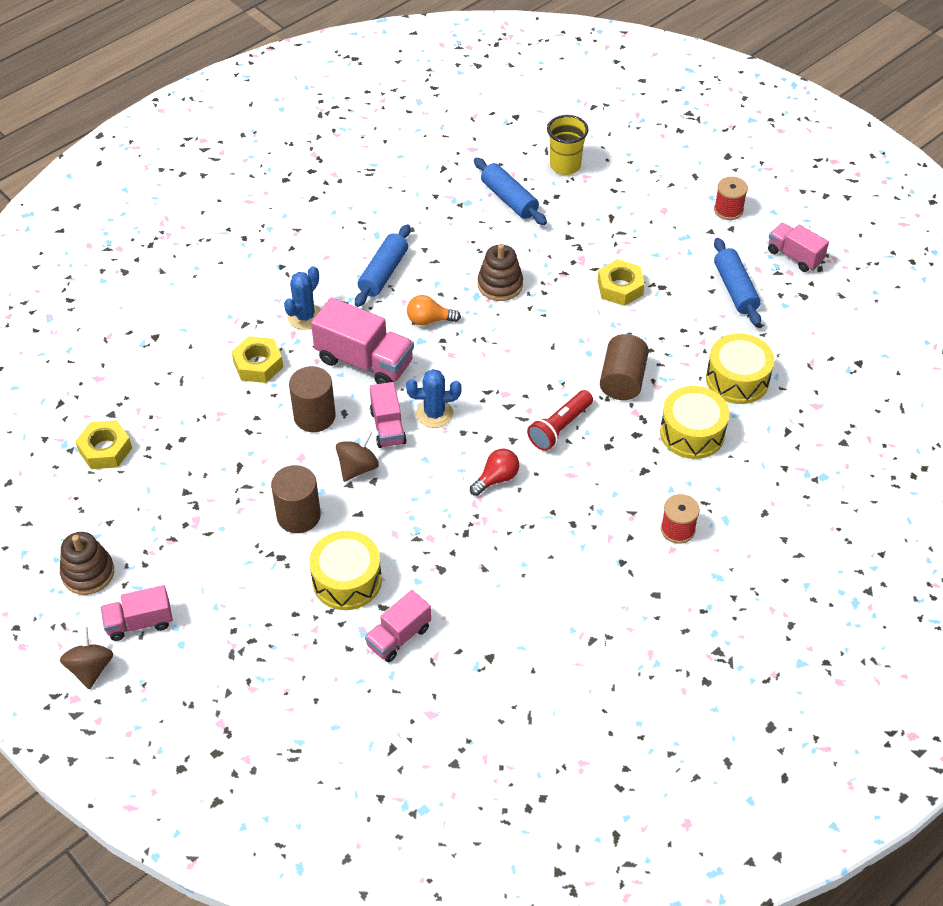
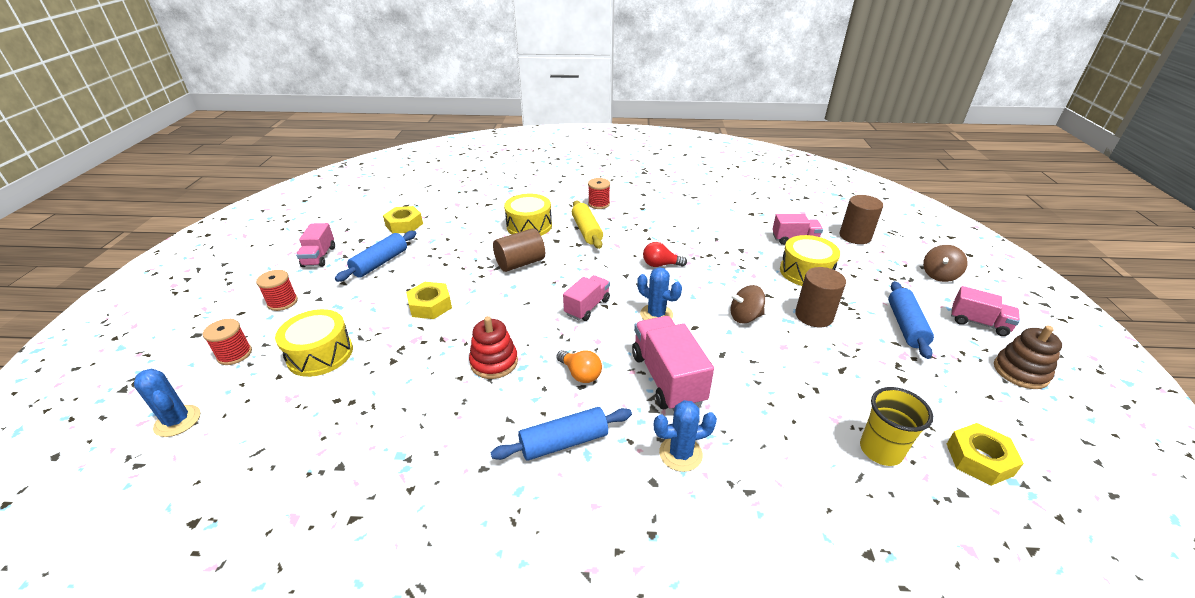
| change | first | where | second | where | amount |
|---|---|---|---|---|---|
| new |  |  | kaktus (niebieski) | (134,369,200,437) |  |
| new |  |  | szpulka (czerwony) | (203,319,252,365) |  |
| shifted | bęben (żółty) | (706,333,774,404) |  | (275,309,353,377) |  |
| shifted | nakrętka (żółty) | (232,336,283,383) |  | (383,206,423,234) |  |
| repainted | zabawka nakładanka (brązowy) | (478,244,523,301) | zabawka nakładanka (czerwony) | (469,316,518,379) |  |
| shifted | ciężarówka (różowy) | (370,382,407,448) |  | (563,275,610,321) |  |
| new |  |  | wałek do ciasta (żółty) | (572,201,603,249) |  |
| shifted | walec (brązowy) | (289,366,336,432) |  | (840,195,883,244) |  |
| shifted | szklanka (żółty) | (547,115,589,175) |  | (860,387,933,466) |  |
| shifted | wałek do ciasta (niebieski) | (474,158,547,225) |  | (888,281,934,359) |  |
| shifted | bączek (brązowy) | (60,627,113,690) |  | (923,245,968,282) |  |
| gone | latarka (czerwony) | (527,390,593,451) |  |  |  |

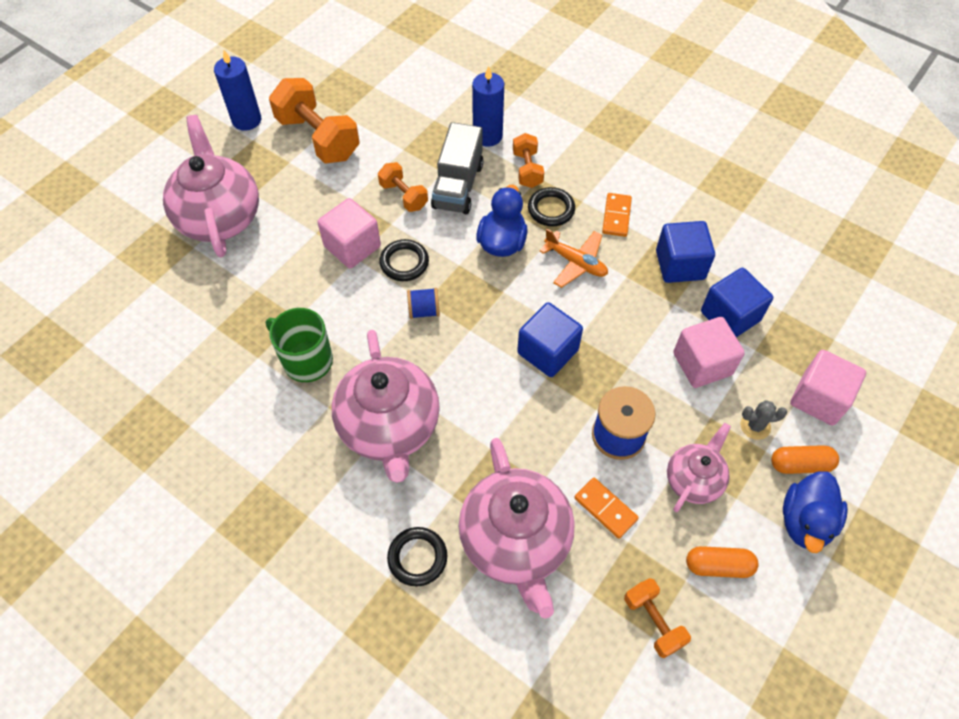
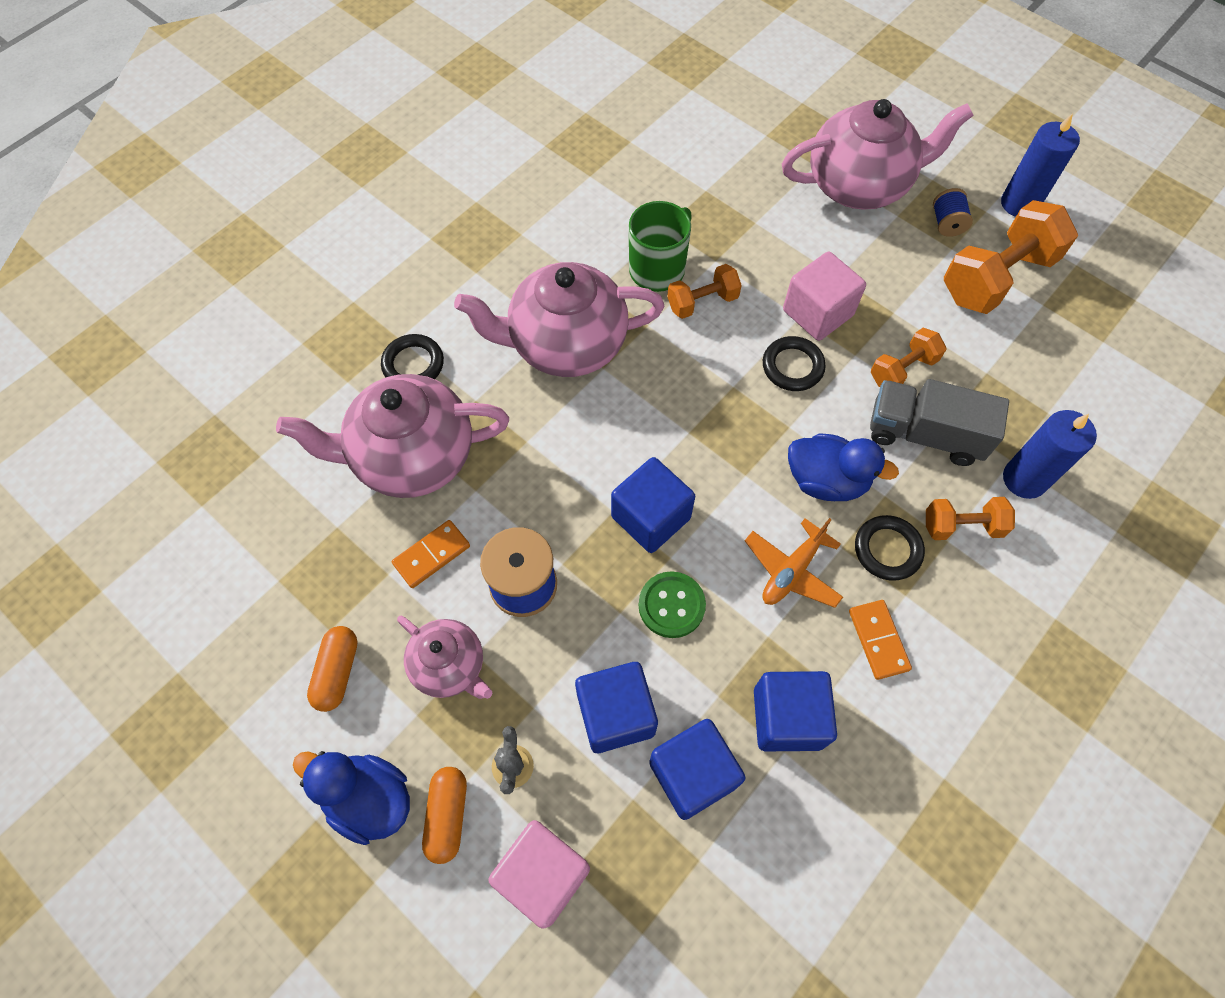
| change | first | where | second | where | amount |
|---|---|---|---|---|---|
| repainted | sześcian (różowy) | (673,317,745,388) | sześcian (niebieski) | (575,662,658,753) |  |
| new |  |  | guzik (zielony) | (639,571,706,638) |  |
| shifted | hantel (pomarańczowy) | (624,578,691,658) |  | (667,264,742,319) |  |
| rotated | kostka domina (pomarańczowy) | (602,193,632,237) |  | (849,600,912,680) | 60 degrees clockwise |
| shifted | szpulka (niebieski) | (407,288,440,319) |  | (933,188,973,237) |  |

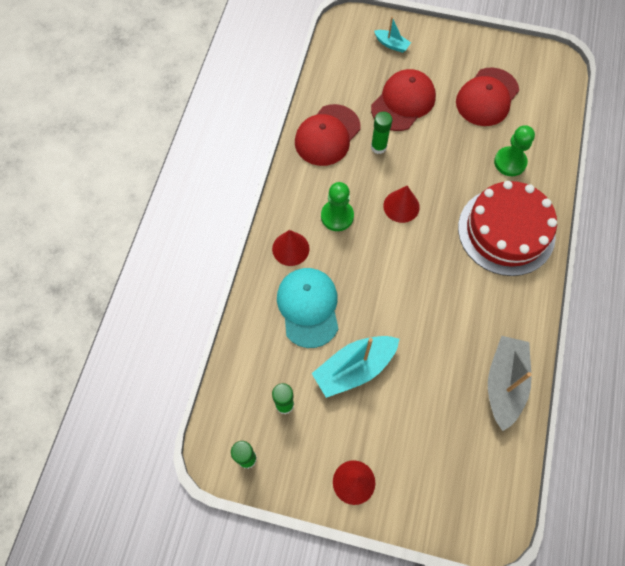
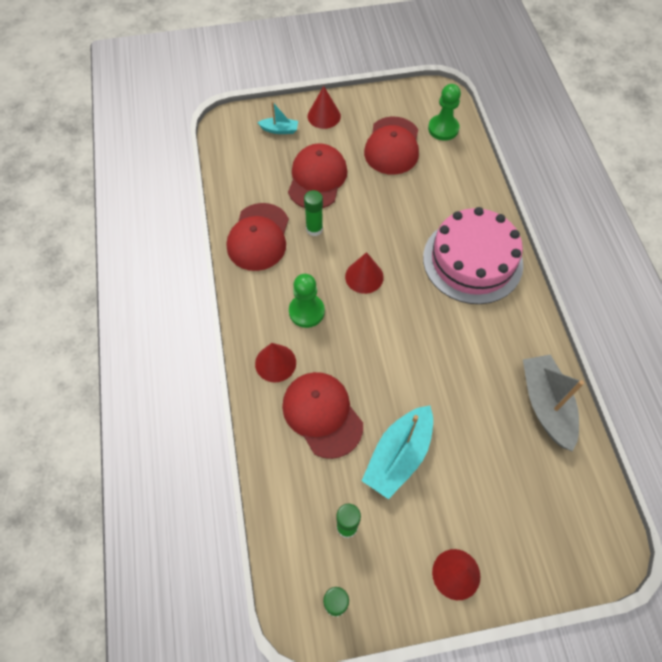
| change | first | where | second | where | amount |
|---|---|---|---|---|---|
| repainted | czapka (turkusowy) | (277,268,338,348) | czapka (czerwony) | (282,372,363,459) |  |
| new |  |  | stożek (czerwony) | (308,86,341,129) |  |
| repainted | tort (czerwony) | (458,181,557,276) | tort (różowy) | (423,207,523,304) |  |
| shifted | pionek (zielony) | (494,125,535,176) |  | (428,84,461,141) |  |

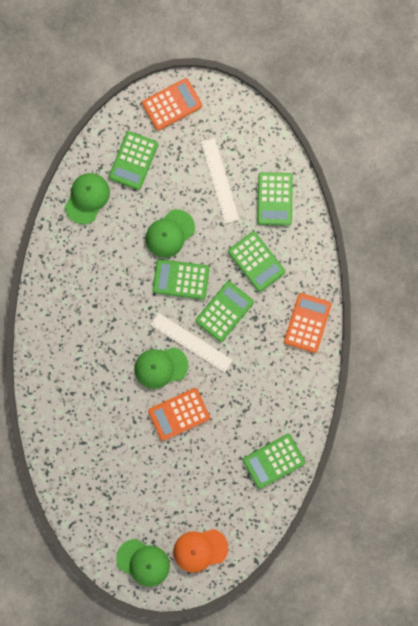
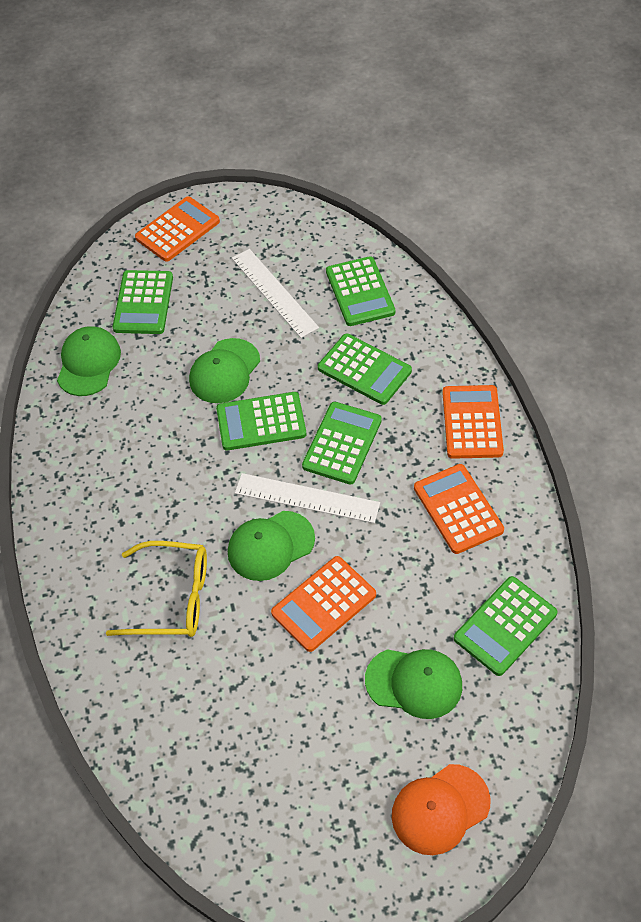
| change | first | where | second | where | amount |
|---|---|---|---|---|---|
| new |  |  | okulary (żółty) | (106,541,207,637) |  |
| shifted | czapka (zielony) | (116,539,170,587) |  | (365,649,462,719) |  |
| new |  |  | kalkulator (pomarańczowy) | (414,464,504,554) |  |

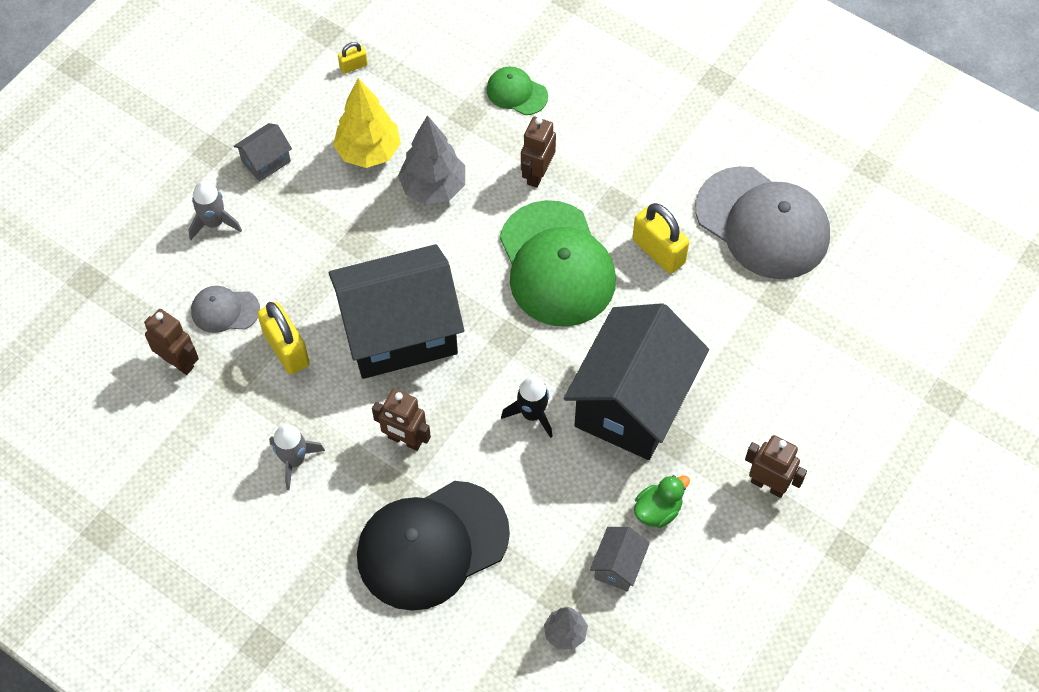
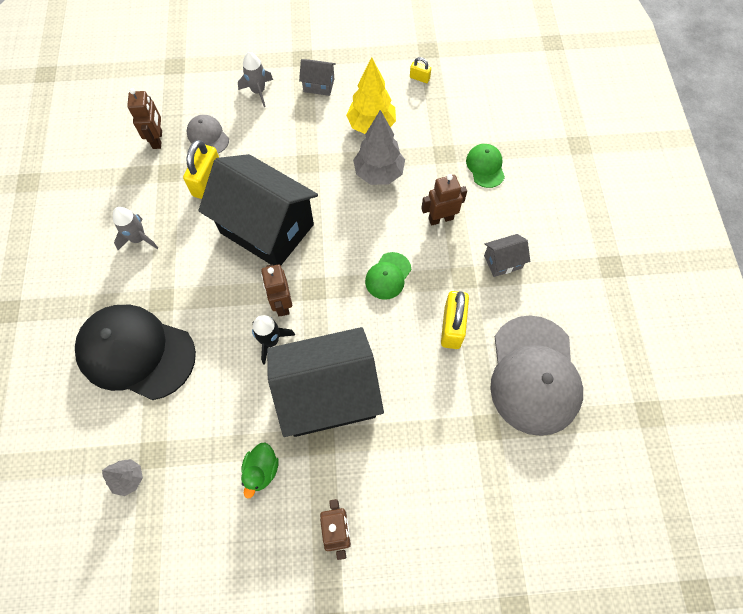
| change | first | where | second | where | amount |
|---|---|---|---|---|---|
| rotated | kaczka (zielony) | (634,475,690,528) |  | (241,443,279,499) | 90 degrees clockwise |
| shifted | robot (brązowy) | (372,389,431,451) |  | (261,264,292,316) |  |
| scaled | czapka (zielony) | (500,200,616,327) |  | (365,252,411,300) | x0.47 |
| shifted | domek (szary) | (590,527,650,592) |  | (484,234,530,277) |  |

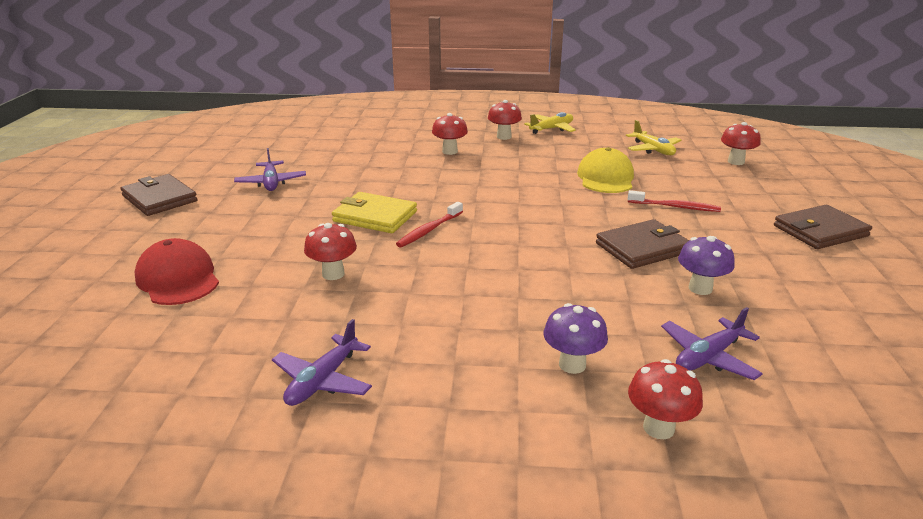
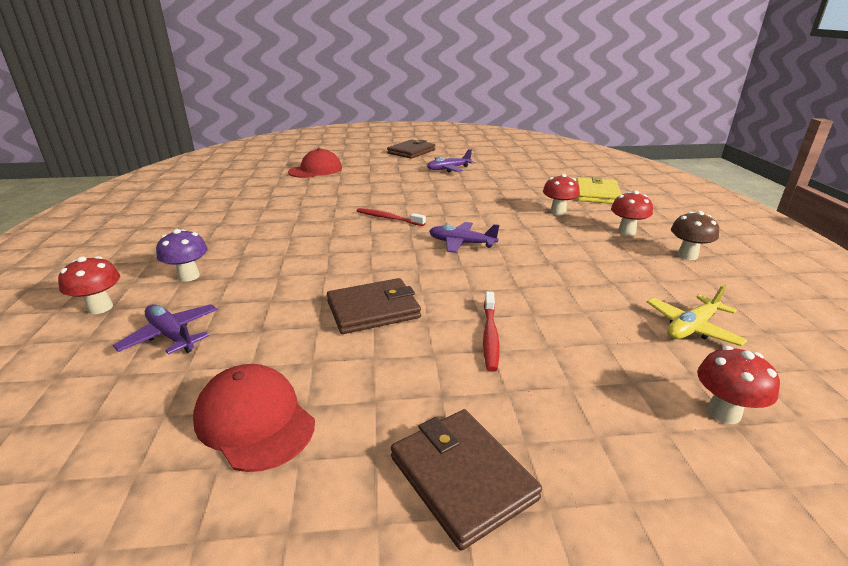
| change | first | where | second | where | amount |
|---|---|---|---|---|---|
| new |  |  | czapka (czerwony) | (193,364,315,472) |  |
| rotated | portfel (brązowy) | (596,219,689,269) |  | (327,278,421,334) | 75 degrees counterclockwise |
| shifted | samolot (fioletowy) | (272,319,372,406) |  | (429,222,499,253) |  |
| shifted | portfel (żółty) | (332,192,417,233) |  | (576,177,621,204) |  |
| swapped | samolot (żółty) | (524,112,576,134) | grzyb (brązowy) | (671,211,719,260) |  |
| gone | grzyb (czerwony) | (304,223,357,280) |  |  |  |
| gone | czapka (żółty) | (577,147,634,193) |  |  |  |
| gone | grzyb (fioletowy) | (678,236,735,295) |  |  |  |

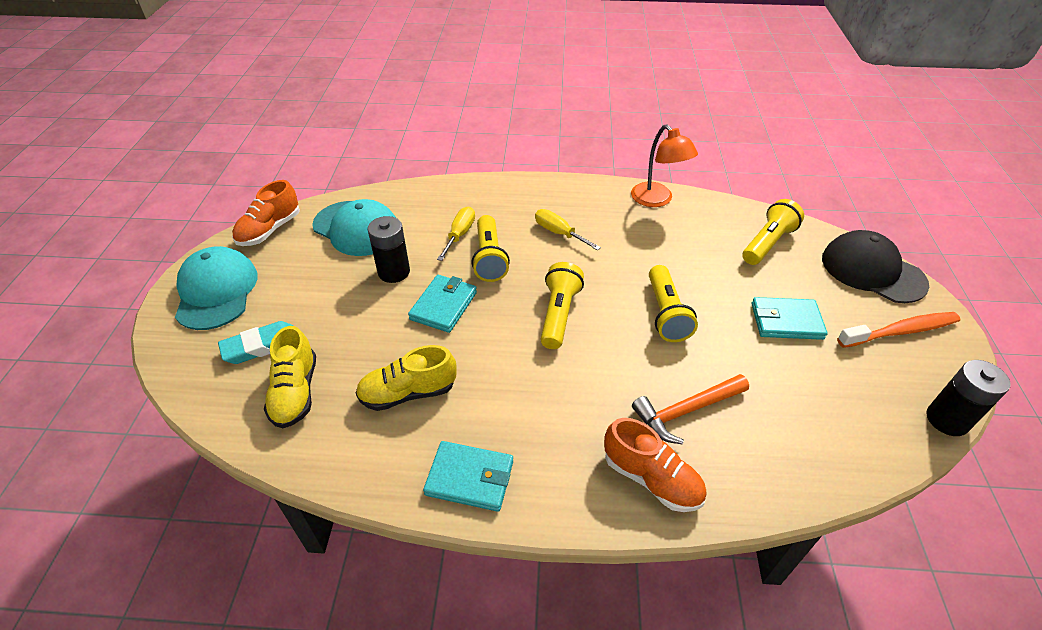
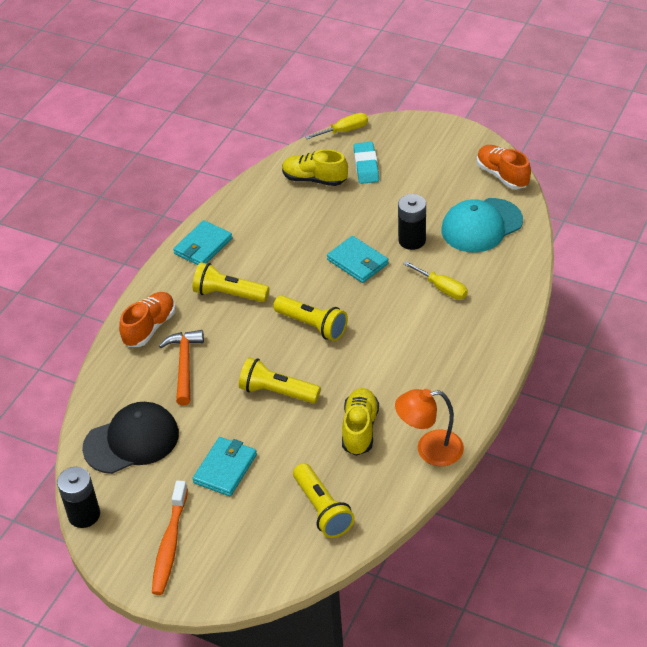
| change | first | where | second | where | amount |
|---|---|---|---|---|---|
| shifted | czapka (czarny) | (822,230,929,303) |  | (82,402,179,474) |  |
| rotated | but (pomarańczowy) | (604,418,707,512) |  | (119,292,176,347) | 150 degrees clockwise |
| shifted | latarka (żółty) | (472,215,510,282) |  | (193,262,269,302) |  |
| shifted | śrubokręt (żółty) | (535,209,601,251) |  | (305,113,368,139) |  |
| shifted | but (żółty) | (356,345,456,411) |  | (342,388,379,456) |  |
| gone | czapka (turkusowy) | (175,246,258,330) |  |  |  |

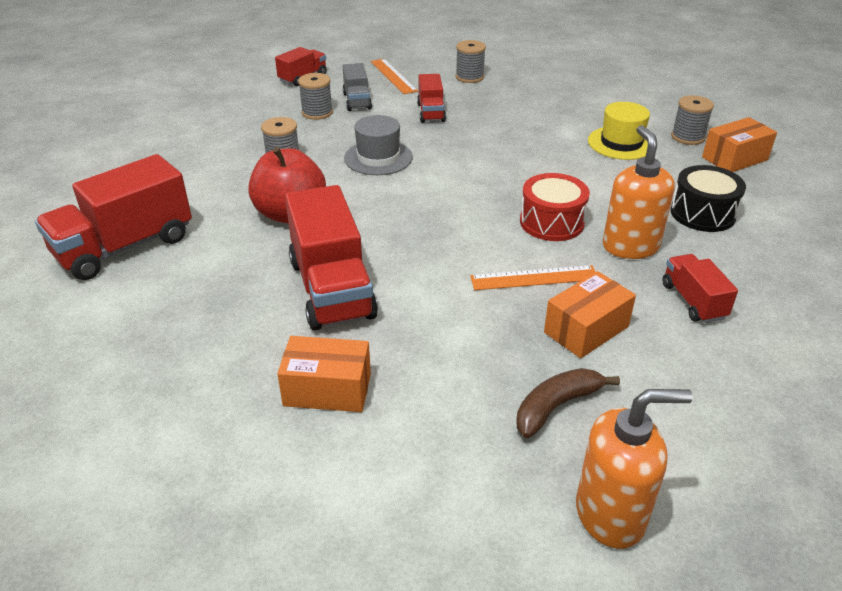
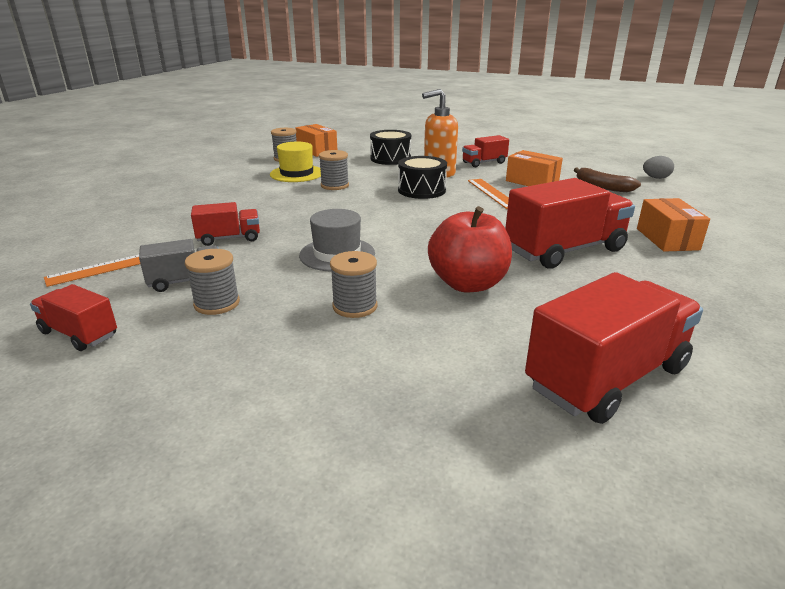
| change | first | where | second | where | amount |
|---|---|---|---|---|---|
| shifted | szpulka (szary) | (456,40,486,83) |  | (319,150,349,190) |  |
| repainted | bęben (czerwony) | (520,173,590,241) | bęben (czarny) | (398,156,447,199) |  |
| rotated | ciężarówka (czerwony) | (35,154,192,280) |  | (525,272,703,424) | 75 degrees counterclockwise |
| swapped | dozownik mydła (pomarańczowy) | (576,389,693,549) | jajko (szary) | (643,156,674,179) |  |

